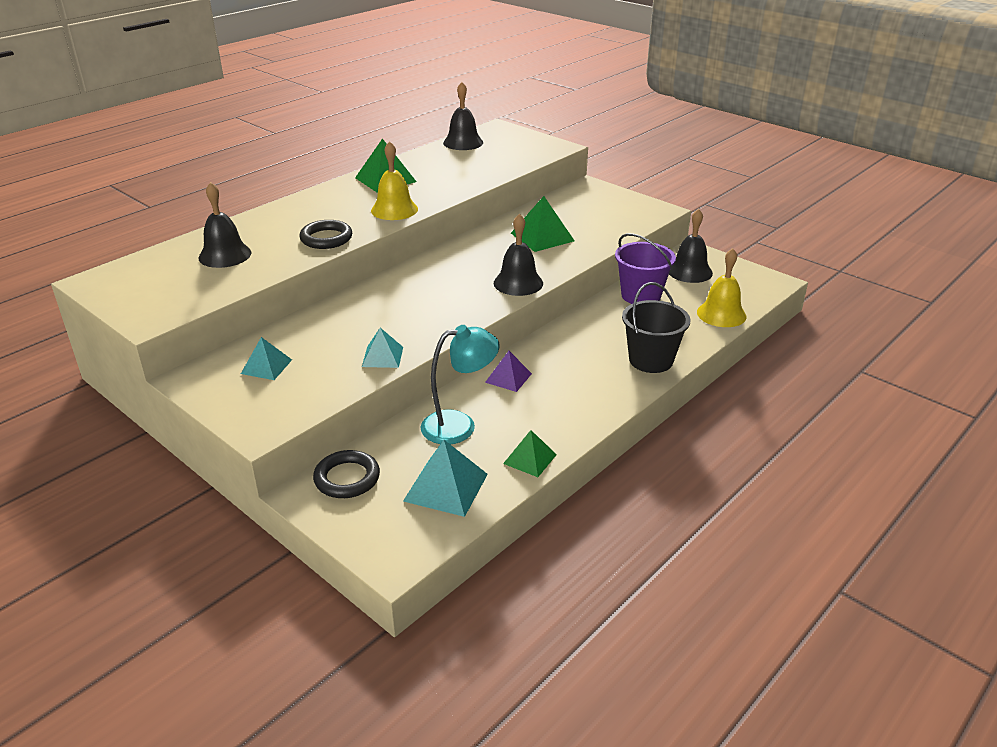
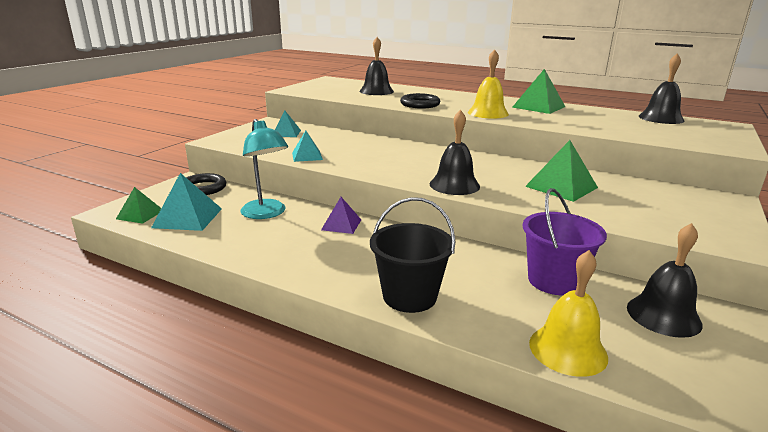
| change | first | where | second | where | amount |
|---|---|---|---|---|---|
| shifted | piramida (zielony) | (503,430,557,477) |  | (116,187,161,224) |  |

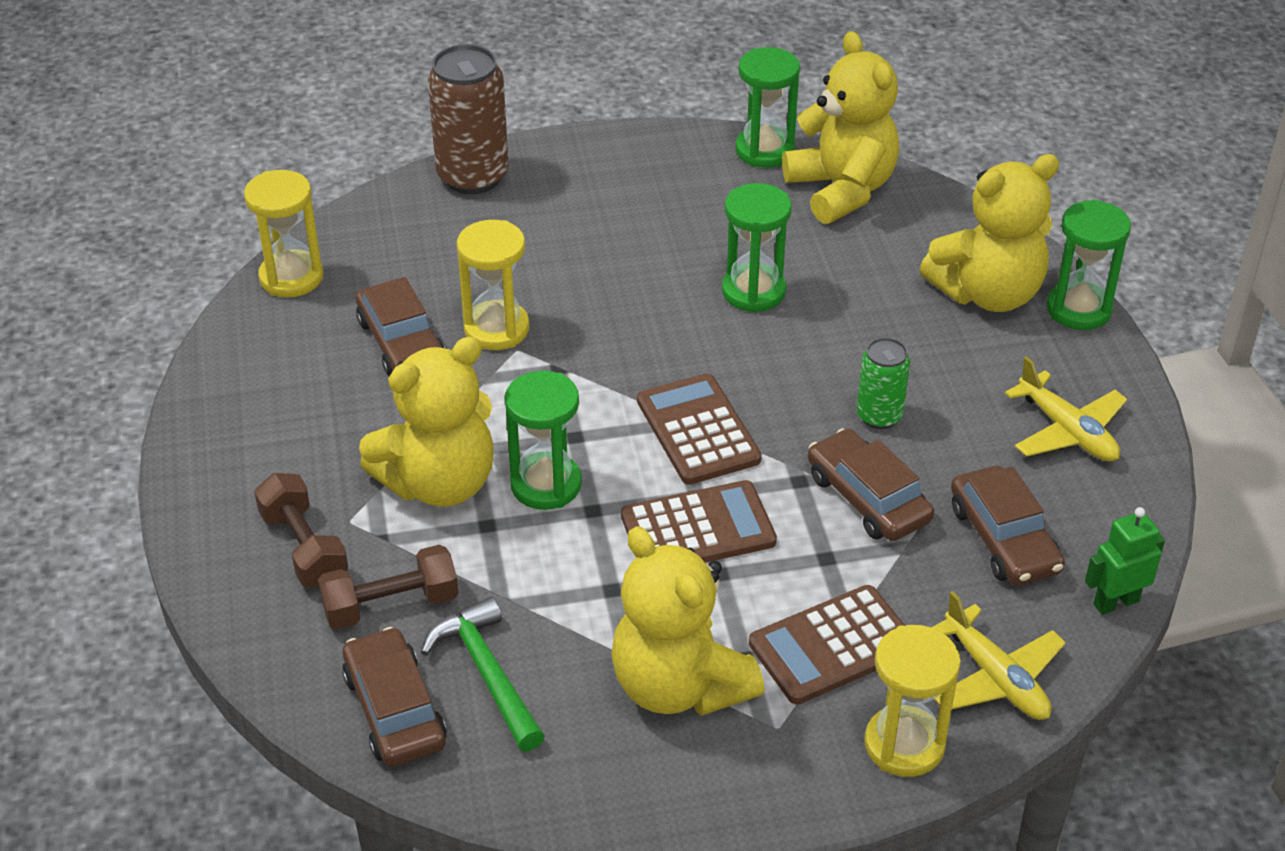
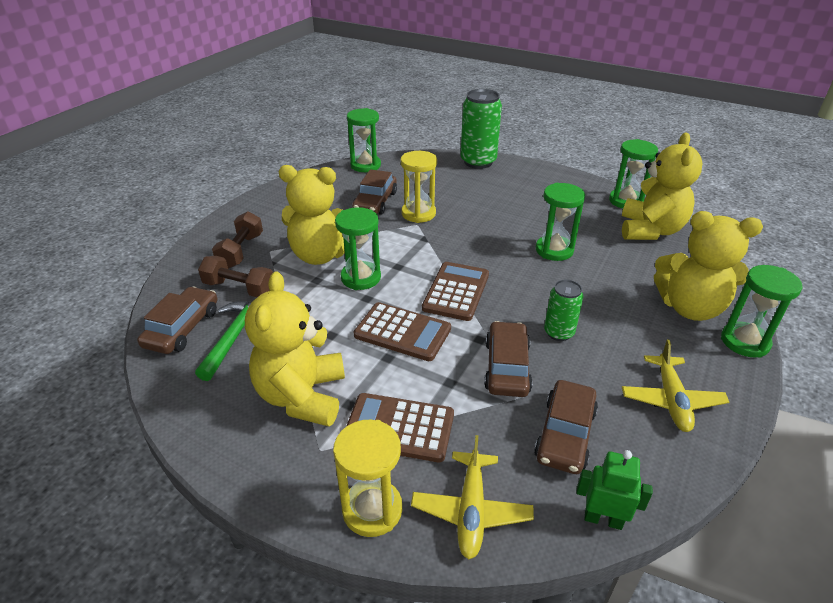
| change | first | where | second | where | amount |
|---|---|---|---|---|---|
| repainted | klepsydra (żółty) | (244,170,323,298) | klepsydra (zielony) | (347,108,381,172) |  |
| repainted | puszka (brązowy) | (428,44,509,194) | puszka (zielony) | (461,89,502,169) |  |

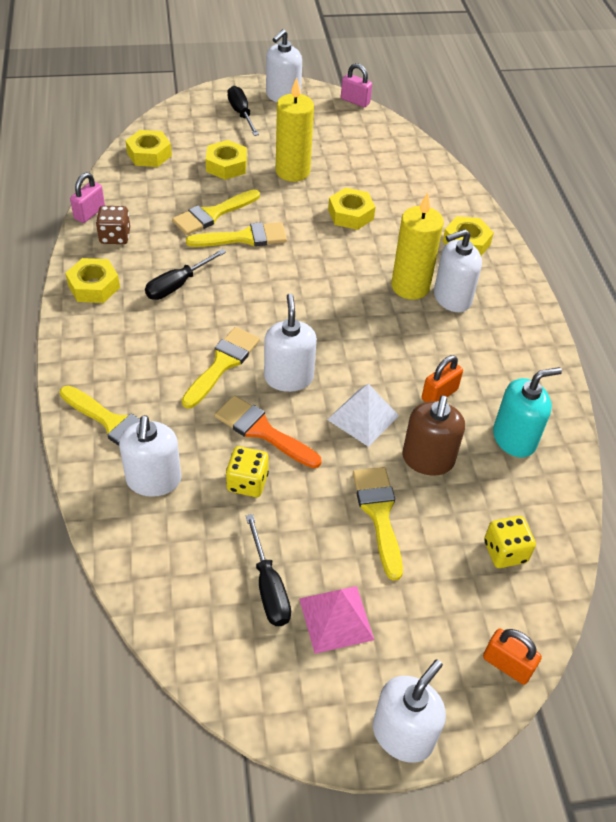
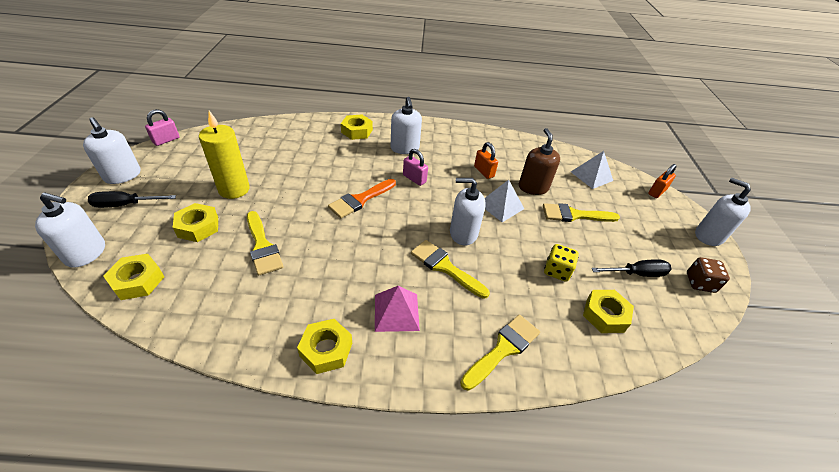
| change | first | where | second | where | amount |
|---|---|---|---|---|---|
| shifted | dozownik mydła (biały) | (119,415,181,497) |  | (35,192,105,268) |  |
| shifted | pędzel (pomarańczowy) | (215,395,321,468) |  | (328,179,396,218) |  |
| shifted | piramida (różowy) | (299,586,374,654) |  | (375,286,420,332) |  |
| shifted | kłódka (różowy) | (70,173,105,223) |  | (403,149,428,186) |  |
| rotated | dozownik mydła (brązowy) | (402,395,465,475) |  | (519,128,560,195) | 120 degrees counterclockwise |
| swapped | kostka do gry (żółty) | (484,516,536,568) | piramida (biały) | (571,151,613,189) |  |
| shifted | nakrętka (żółty) | (328,188,375,230) |  | (583,290,634,333) |  |
| shifted | kostka do gry (brązowy) | (96,206,130,244) |  | (687,257,730,293) |  |
| gone | śrubokręt (czarny) | (145,249,226,300) |  |  |  |
| gone | pędzel (żółty) | (186,222,287,247) |  |  |  |
| gone | świeca (żółty) | (391,192,444,300) |  |  |  |
| gone | dozownik mydła (turkusowy) | (493,367,562,458) |  |  |  |

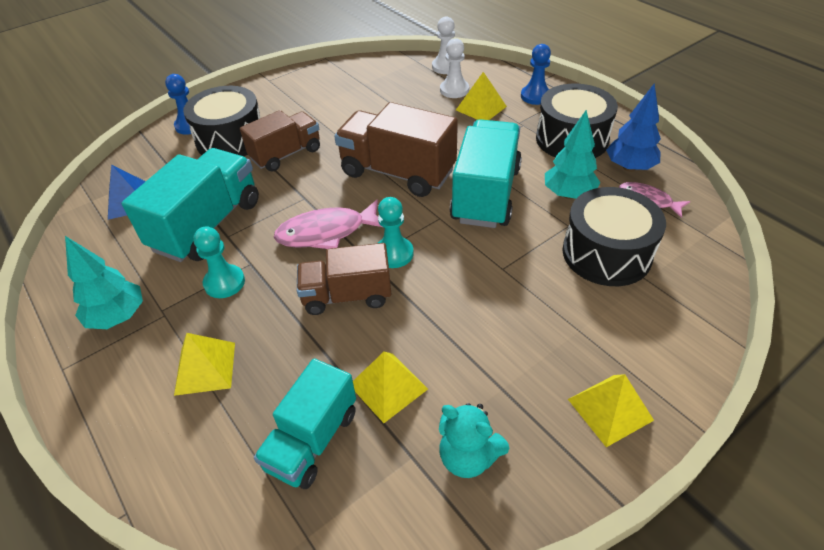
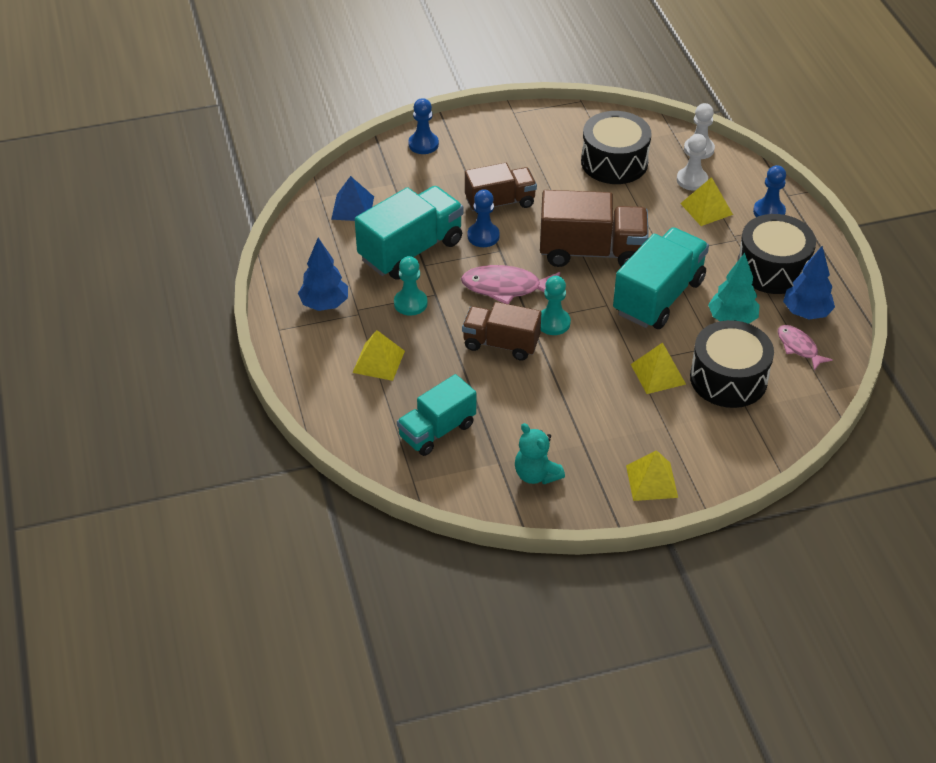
| change | first | where | second | where | amount |
|---|---|---|---|---|---|
| repainted | drzewko (turkusowy) | (65,236,143,329) | drzewko (niebieski) | (298,238,348,311) |  |
| new |  |  | pionek (niebieski) | (467,189,500,247) |  |
| rotated | ciężarówka (brązowy) | (334,102,458,197) |  | (540,190,649,267) | 135 degrees clockwise |
| shifted | bęben (czarny) | (183,86,260,156) |  | (581,111,652,184) |  |
| shifted | piramida (żółty) | (353,352,428,423) |  | (631,343,686,394) |  |

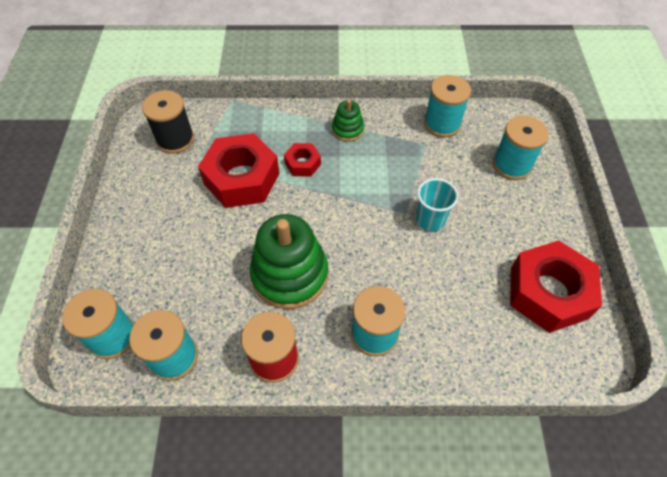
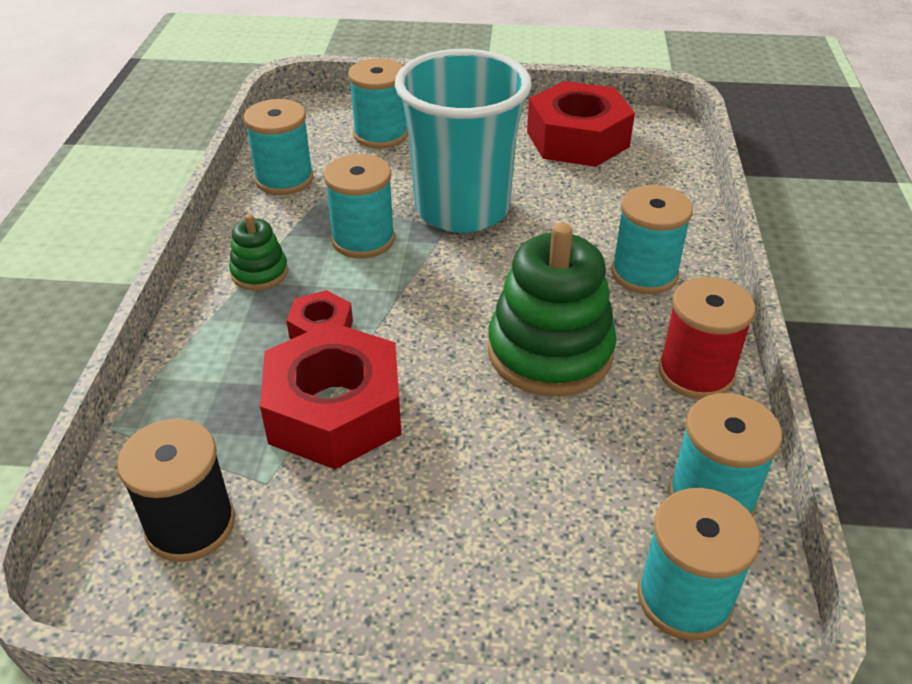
| change | first | where | second | where | amount |
|---|---|---|---|---|---|
| new |  |  | szpulka (turkusowy) | (324,154,395,258) |  |
| scaled | szklanka (turkusowy) | (416,178,458,231) |  | (395,49,532,233) | x2.20 |

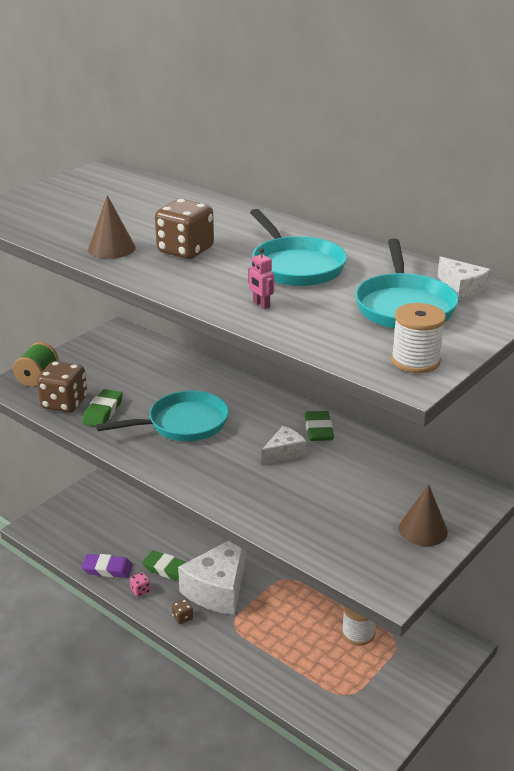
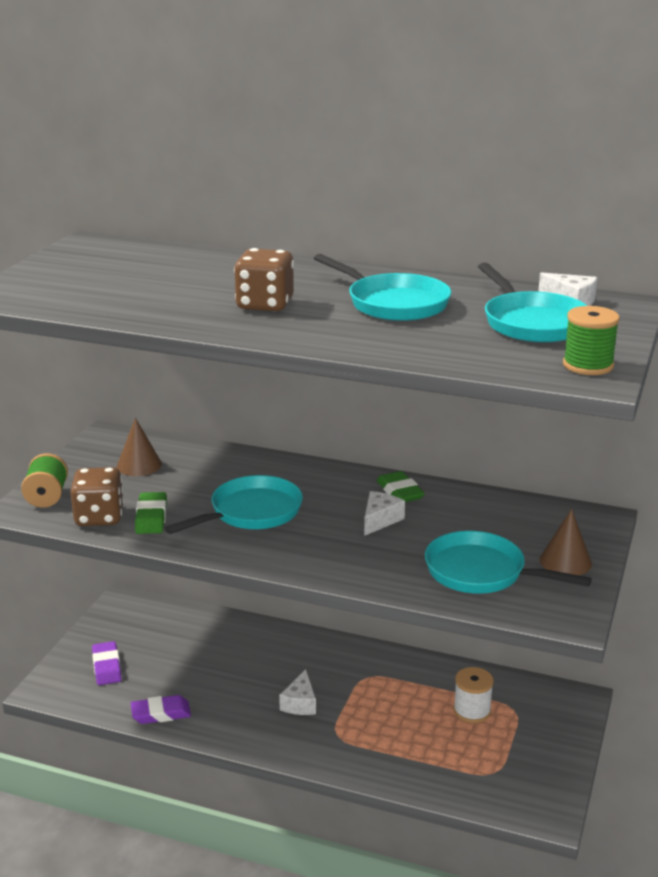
| change | first | where | second | where | amount |
|---|---|---|---|---|---|
| new |  |  | gumka do mazania (fioletowy) | (92,641,122,685) |  |
| shifted | stożek (brązowy) | (88,195,136,259) |  | (117,418,162,476) |  |
| scaled | ser (biały) | (178,541,247,615) |  | (279,669,316,715) | x0.49 |
| new |  |  | patelnia (turkusowy) | (425,531,592,594) |  |
| repainted | szpulka (biały) | (391,303,446,373) | szpulka (zielony) | (563,306,620,375) |  |
| gone | kostka do gry (różowy) | (130,572,151,597) |  |  |  |
| gone | gumka do mazania (zielony) | (142,550,186,581) |  |  |  |
| gone | kostka do gry (brązowy) | (172,599,193,624) |  |  |  |
| gone | robot (różowy) | (248,248,274,309) |  |  |  |

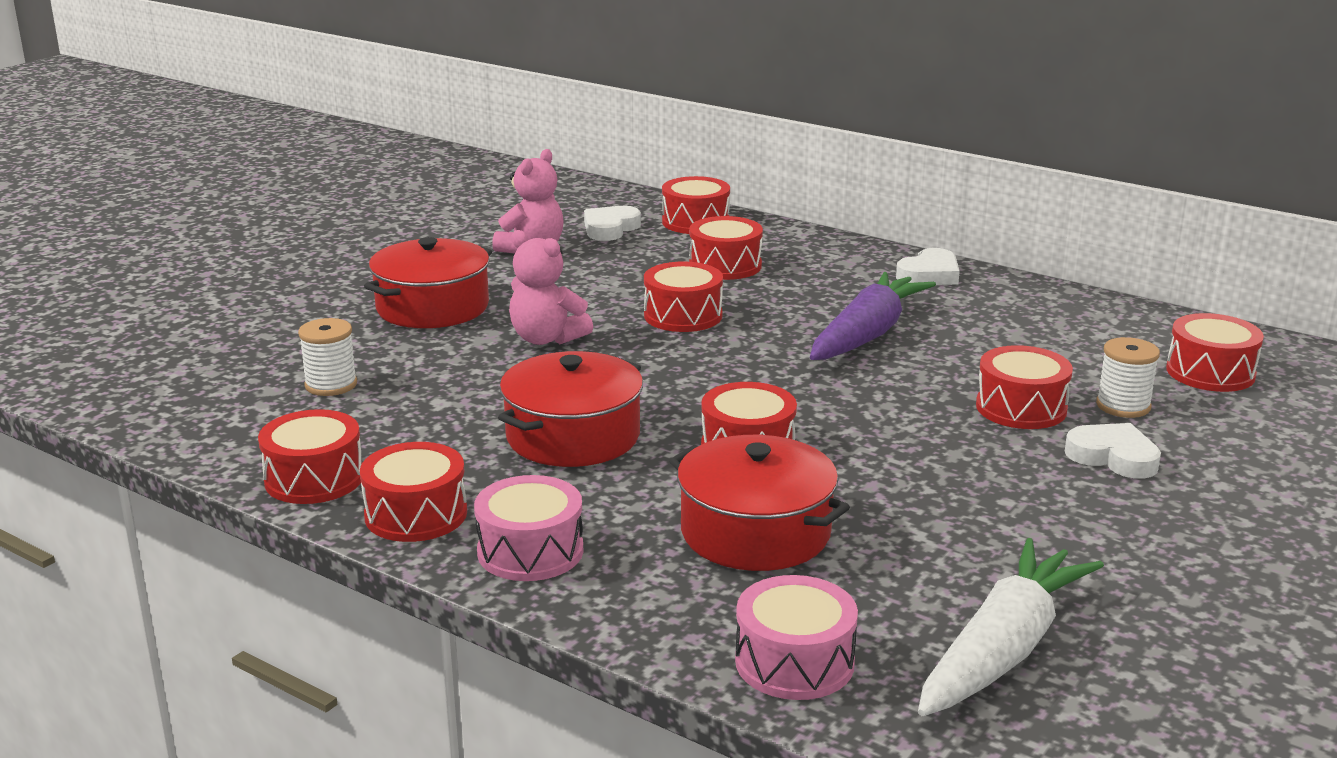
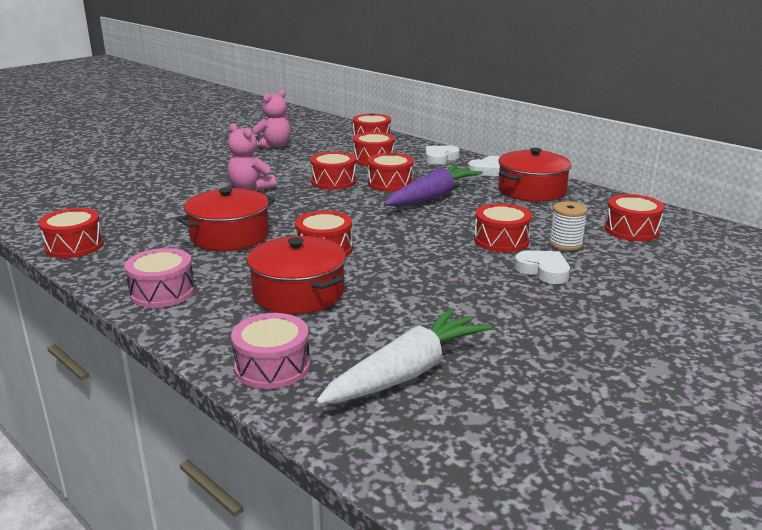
| change | first | where | second | where | amount |
|---|---|---|---|---|---|
| shifted | bęben (czerwony) | (360,442,467,542) |  | (368,153,414,191) |  |
| shifted | serce (biały) | (584,206,641,241) |  | (426,145,460,165) |  |
| shifted | garnek (czerwony) | (364,237,492,328) |  | (498,148,571,202) |  |
| gone | szpulka (biały) | (298,318,357,396) |  |  |  |

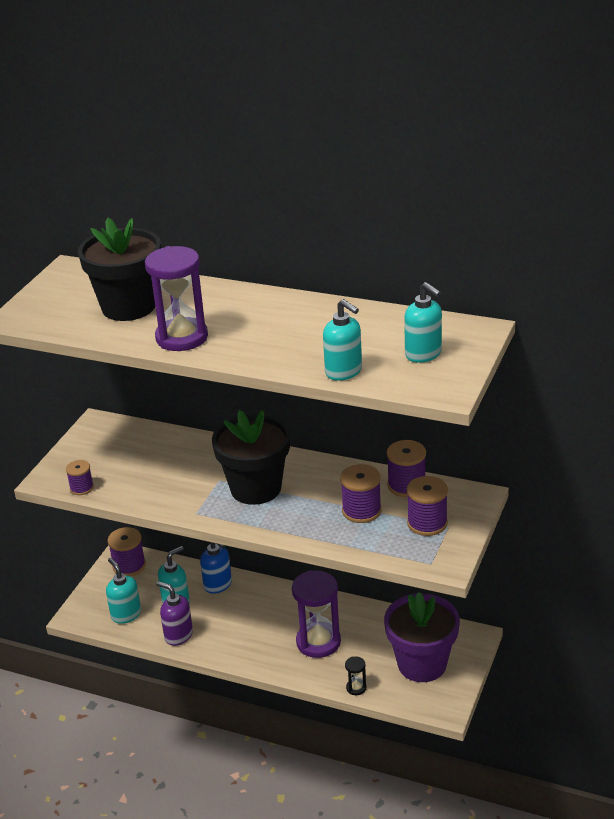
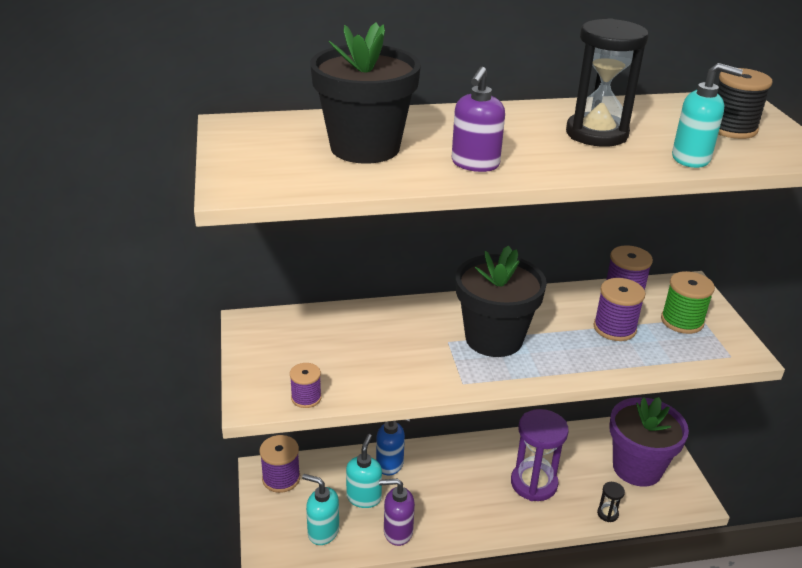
| change | first | where | second | where | amount |
|---|---|---|---|---|---|
| swapped | klepsydra (fioletowy) | (145,246,208,351) | dozownik mydła (fioletowy) | (452,67,505,172) |  |
| new |  |  | klepsydra (czarny) | (566,18,649,147) |  |
| repainted | szpulka (fioletowy) | (407,476,448,536) | szpulka (zielony) | (661,271,715,334) |  |
| swapped | dozownik mydła (turkusowy) | (404,282,442,363) | szpulka (czarny) | (718,68,772,139) |  |

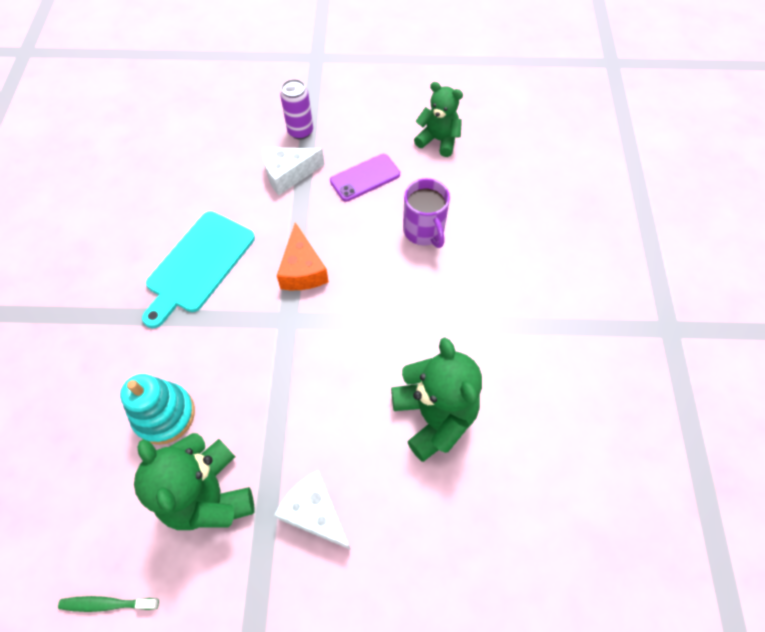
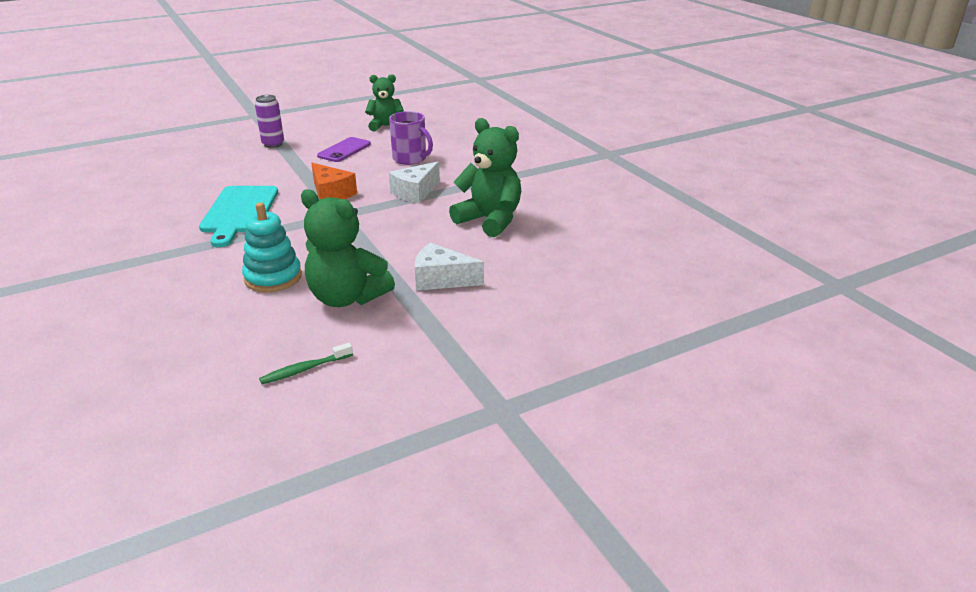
| change | first | where | second | where | amount |
|---|---|---|---|---|---|
| shifted | ser (biały) | (263,147,325,195) |  | (389,162,440,204) |  |

